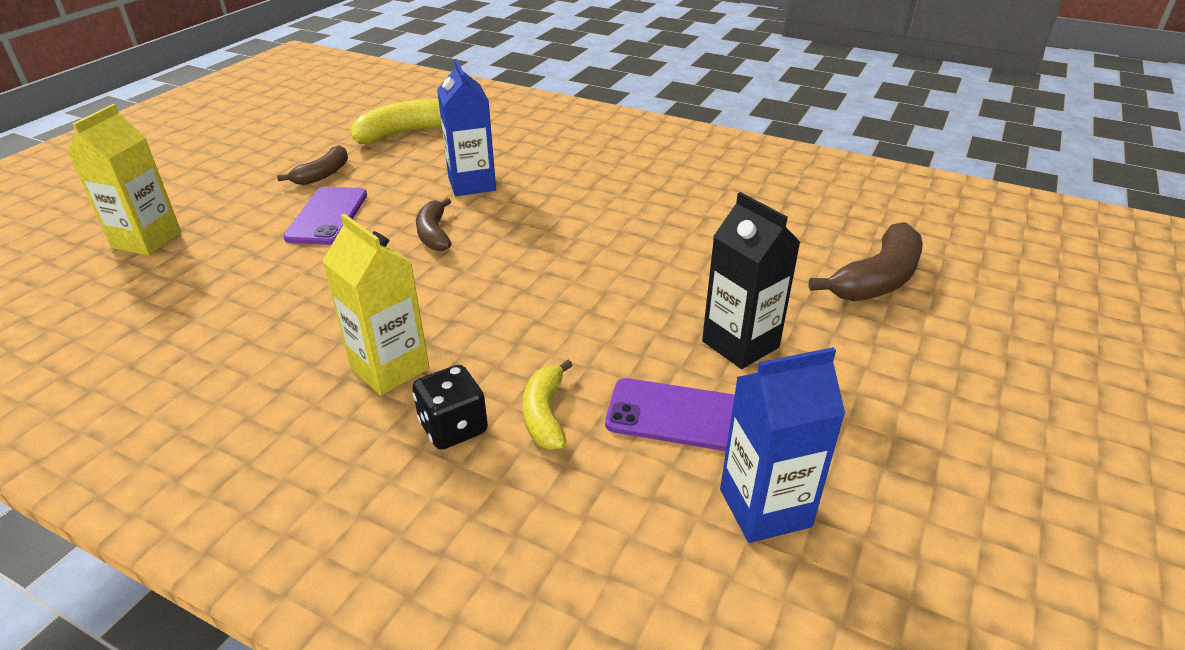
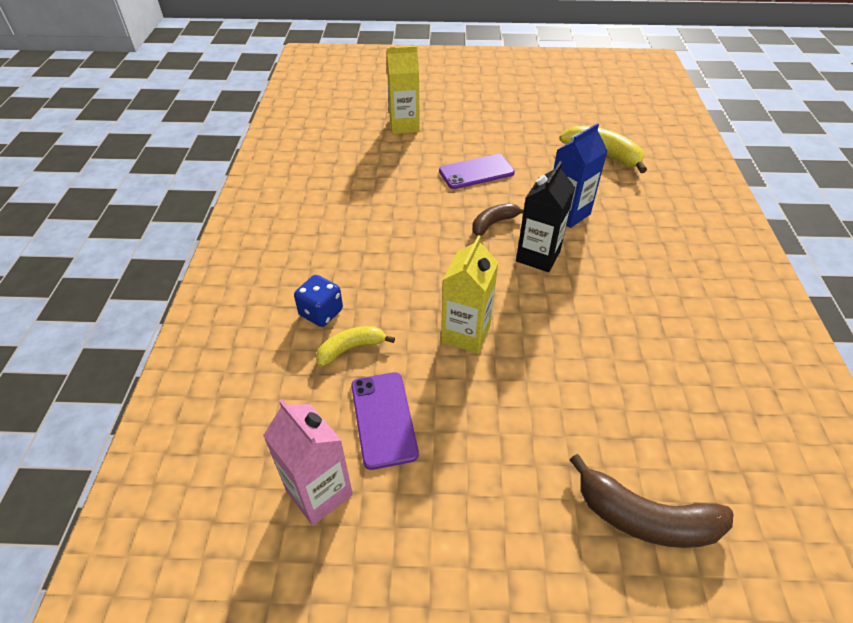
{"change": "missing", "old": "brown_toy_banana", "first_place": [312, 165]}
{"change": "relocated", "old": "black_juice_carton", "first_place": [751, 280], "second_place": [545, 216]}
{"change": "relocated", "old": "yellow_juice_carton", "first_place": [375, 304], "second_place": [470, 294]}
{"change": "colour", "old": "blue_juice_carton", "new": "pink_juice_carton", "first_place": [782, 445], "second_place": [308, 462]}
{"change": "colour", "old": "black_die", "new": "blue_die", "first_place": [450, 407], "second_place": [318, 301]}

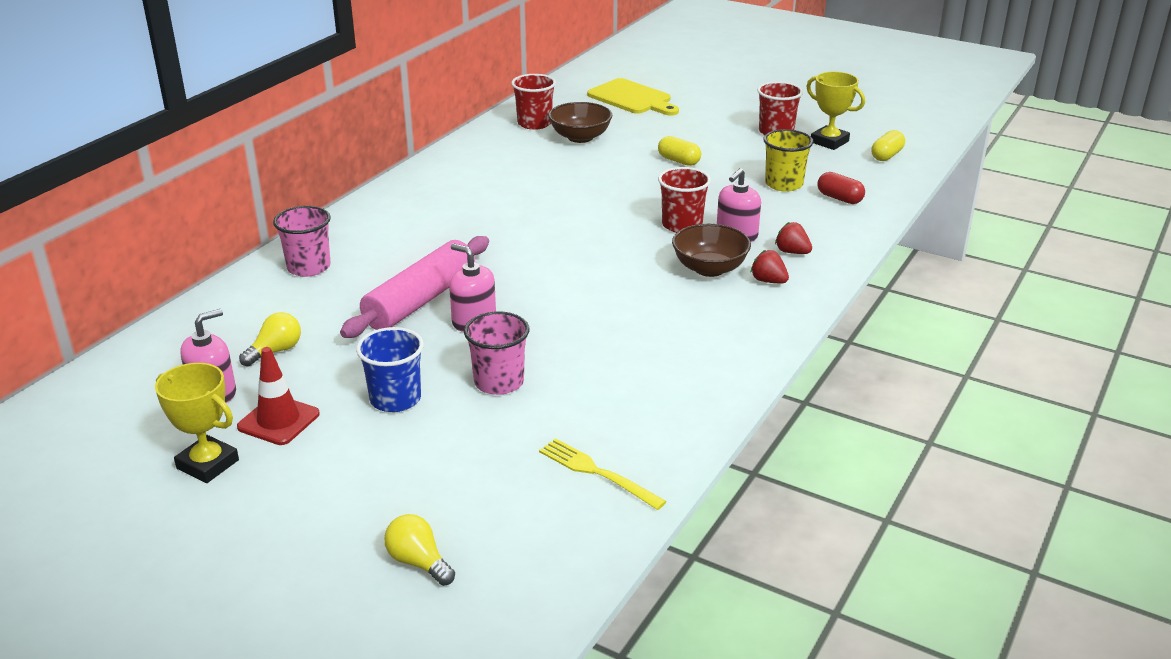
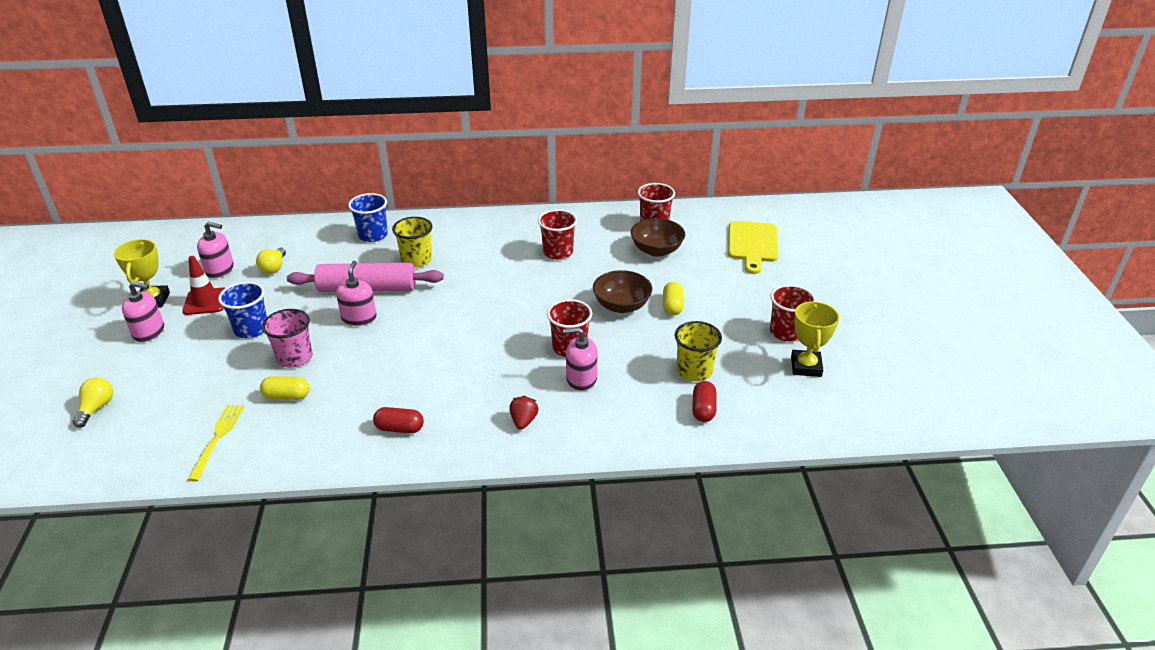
{"change": "relocated", "old": "yellow_capsule", "first_place": [888, 145], "second_place": [285, 388]}
{"change": "colour", "old": "pink_beaker", "new": "blue_beaker", "first_place": [302, 241], "second_place": [368, 217]}
{"change": "missing", "old": "crimson_toy_strawberry", "first_place": [793, 238]}
{"change": "relocated", "old": "brown_serving_bowl", "first_place": [711, 250], "second_place": [622, 291]}
{"change": "spun", "old": "yellow_light_bulb", "first_place": [270, 339], "second_place": [271, 260], "degrees": 90}
{"change": "appeared", "new": "crimson_beaker", "second_place": [557, 234]}
{"change": "appeared", "new": "yellow_beaker", "second_place": [412, 242]}
{"change": "appeared", "new": "pink_pump_bottle", "second_place": [143, 312]}
{"change": "appeared", "new": "crimson_capsule", "second_place": [398, 420]}

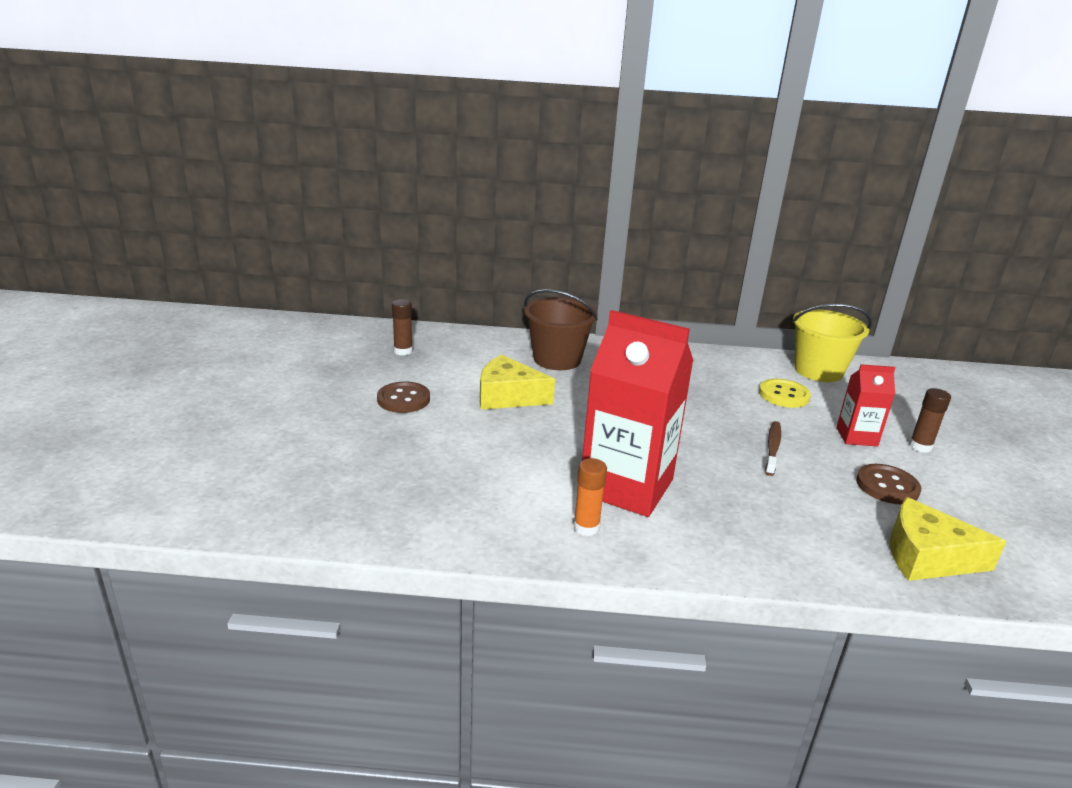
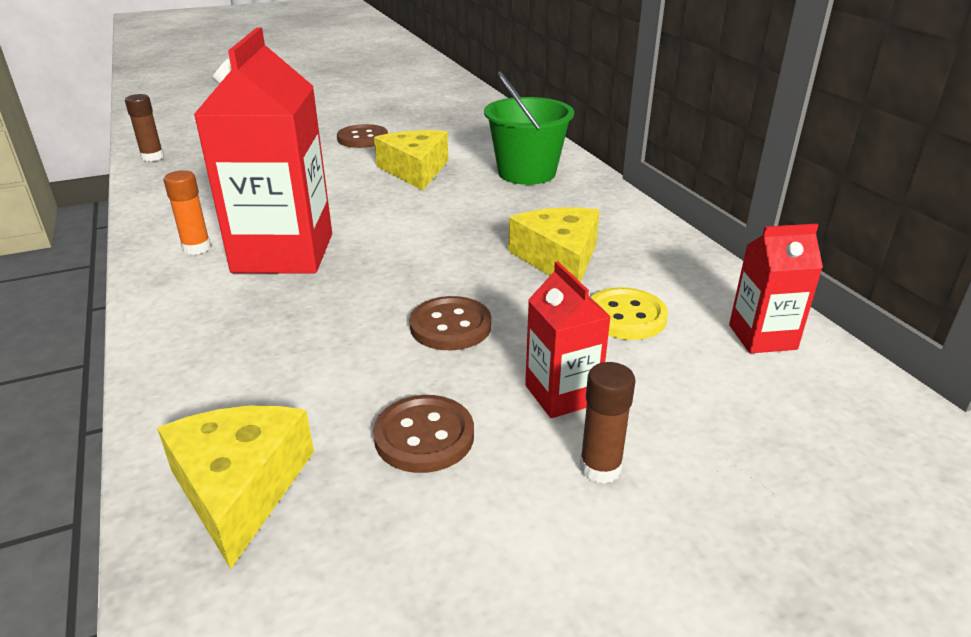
{"change": "colour", "old": "brown_sand_bucket", "new": "leaf-green_sand_bucket", "first_place": [561, 329], "second_place": [529, 128]}
{"change": "relocated", "old": "brown_stick_of_glue", "first_place": [402, 327], "second_place": [144, 128]}
{"change": "exchanged", "old": "yellow_sand_bucket", "new": "crimson_juice_carton", "first_place": [832, 343], "second_place": [776, 288]}
{"change": "exchanged", "old": "brown_dental_brush", "new": "brown_shirt_button", "first_place": [773, 448], "second_place": [450, 323]}
{"change": "appeared", "new": "yellow_cheese_wedge", "second_place": [554, 244]}

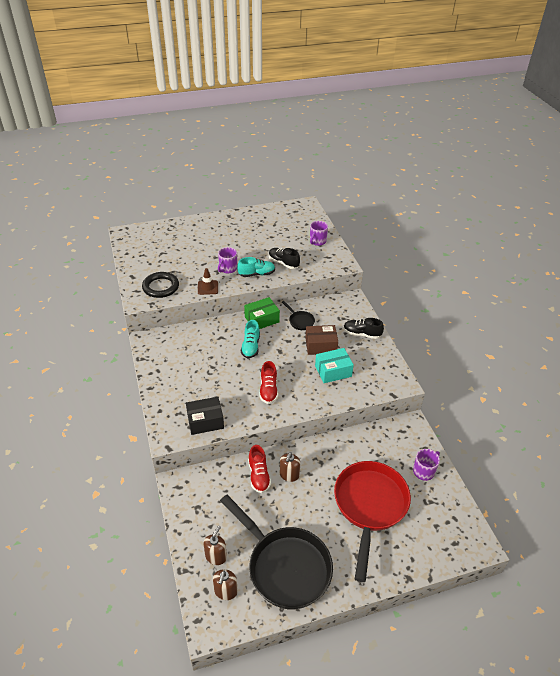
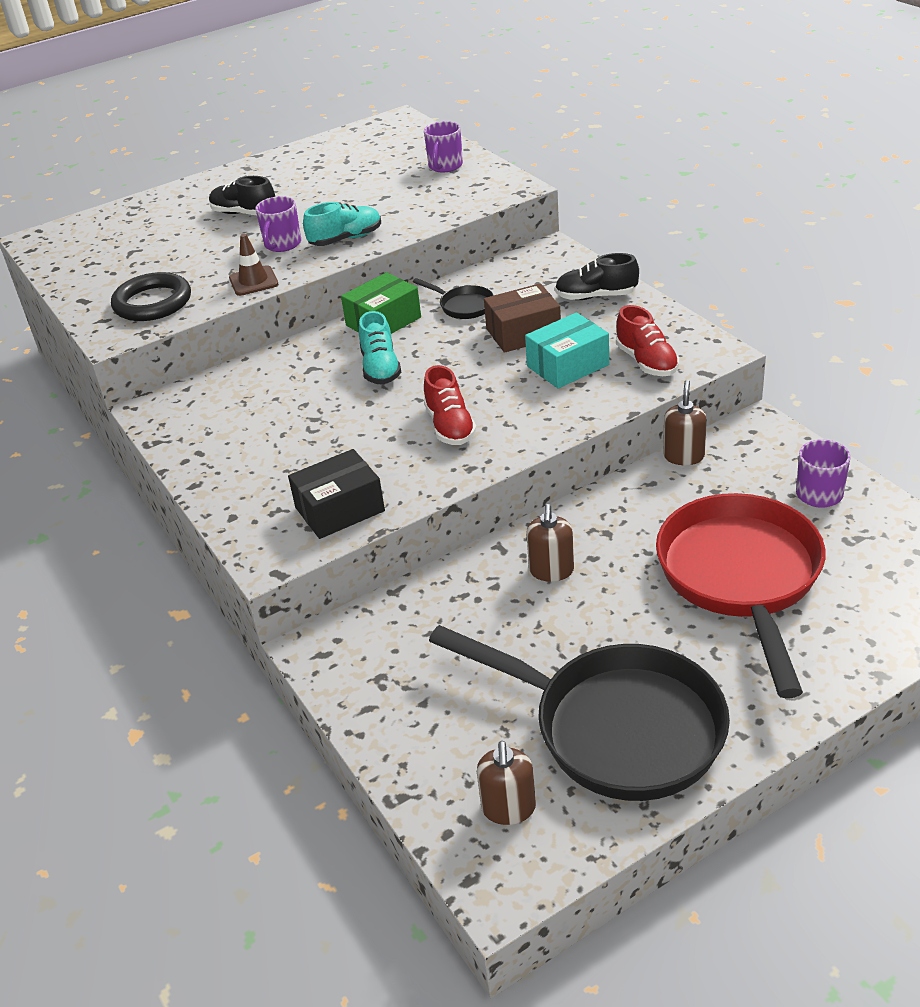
{"change": "relocated", "old": "black_sneaker", "first_place": [284, 258], "second_place": [242, 195]}
{"change": "relocated", "old": "crimson_sneaker", "first_place": [259, 469], "second_place": [647, 340]}
{"change": "relocated", "old": "brown_pump_bottle", "first_place": [215, 545], "second_place": [685, 422]}

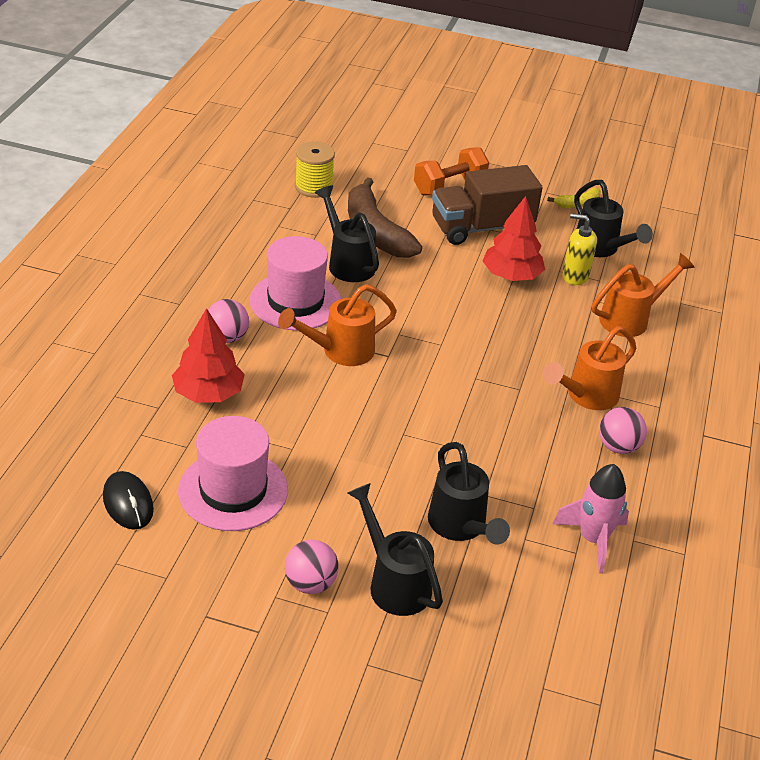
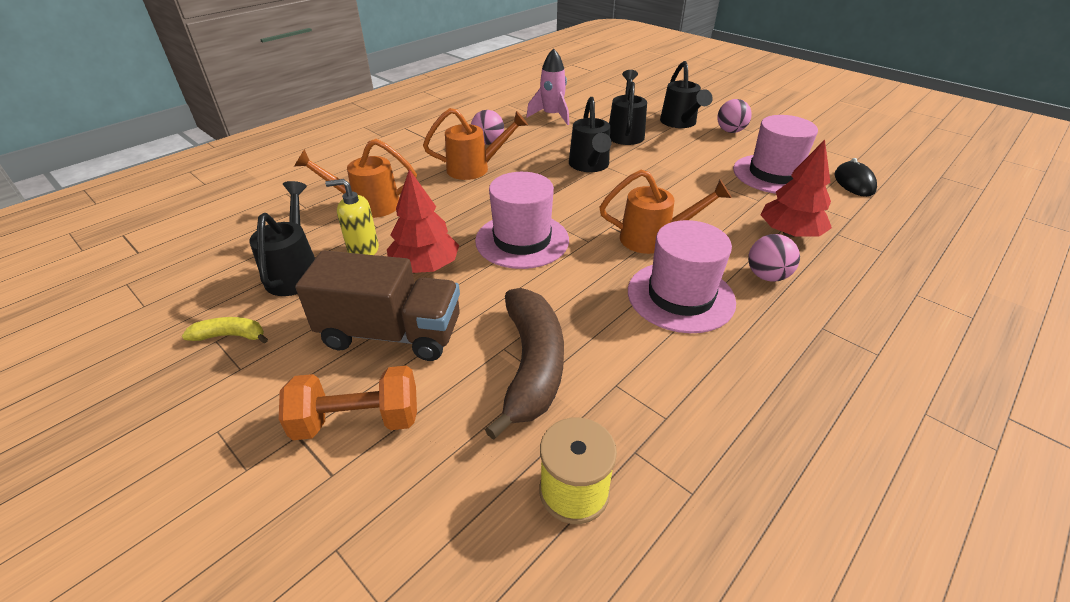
{"change": "relocated", "old": "black_sprinkling_can", "first_place": [347, 233], "second_place": [590, 134]}
{"change": "spun", "old": "yellow_pump_bottle", "first_place": [579, 249], "second_place": [352, 217], "degrees": 135}
{"change": "appeared", "new": "pink_tall_hat", "second_place": [522, 220]}

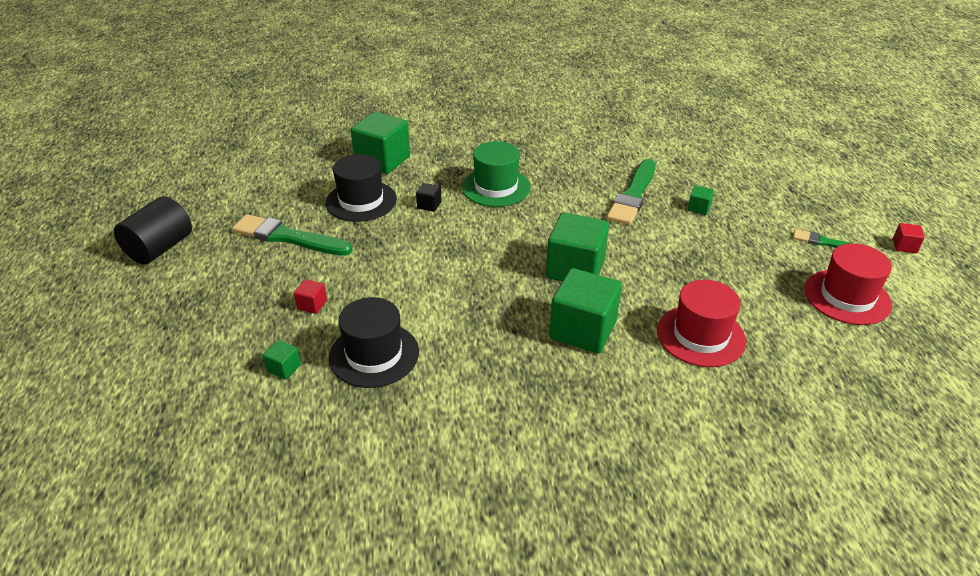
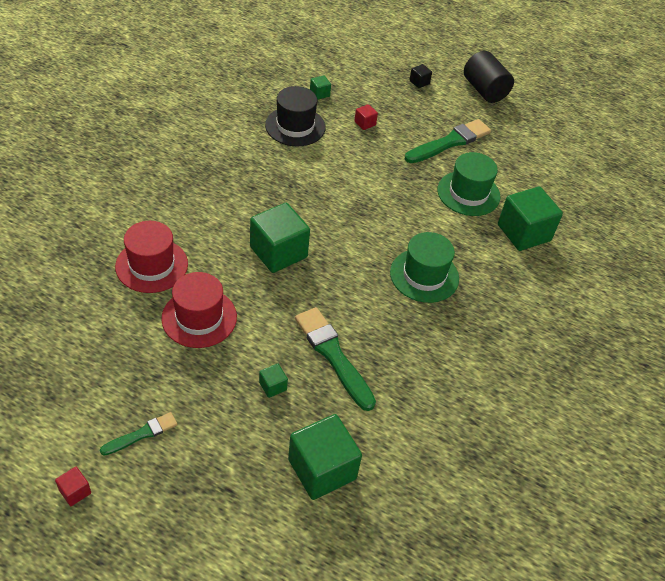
{"change": "colour", "old": "black_tall_hat", "new": "leaf-green_tall_hat", "first_place": [361, 188], "second_place": [468, 184]}
{"change": "relocated", "old": "black_block", "first_place": [429, 197], "second_place": [420, 76]}
{"change": "relocated", "old": "crimson_tall_hat", "first_place": [848, 284], "second_place": [199, 310]}
{"change": "relocated", "old": "leaf-green_block", "first_place": [585, 311], "second_place": [325, 457]}

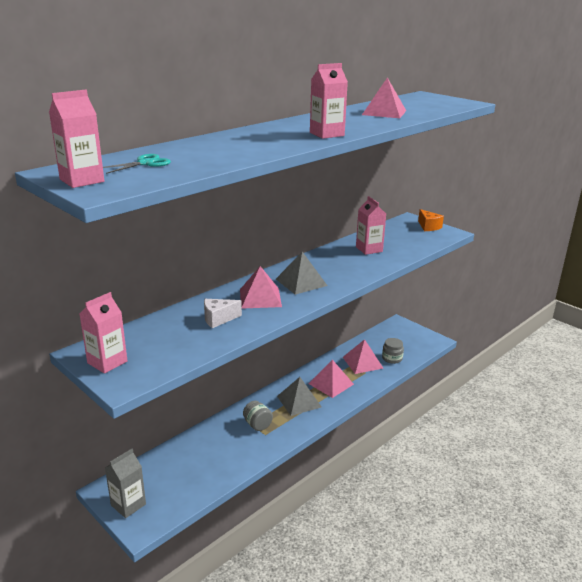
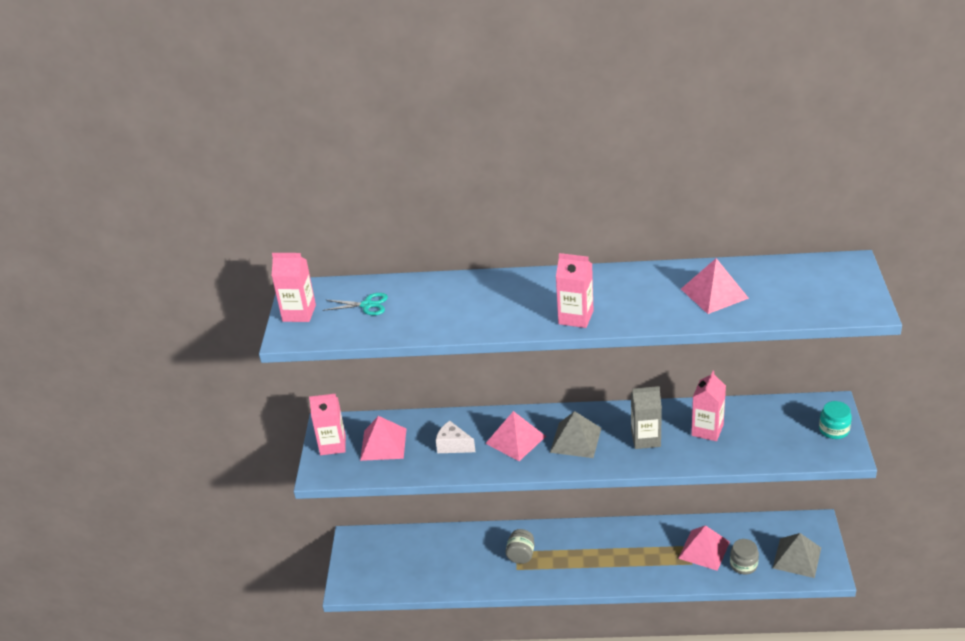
{"change": "exchanged", "old": "bright_orange_cheese_wedge", "new": "turquoise_jam_jar", "first_place": [431, 220], "second_place": [835, 420]}
{"change": "relocated", "old": "pink_solid_pyramid", "first_place": [331, 379], "second_place": [383, 438]}
{"change": "relocated", "old": "ash-grey_solid_pyramid", "first_place": [299, 396], "second_place": [797, 555]}
{"change": "relocated", "old": "ash-grey_juice_carton", "first_place": [125, 483], "second_place": [646, 417]}

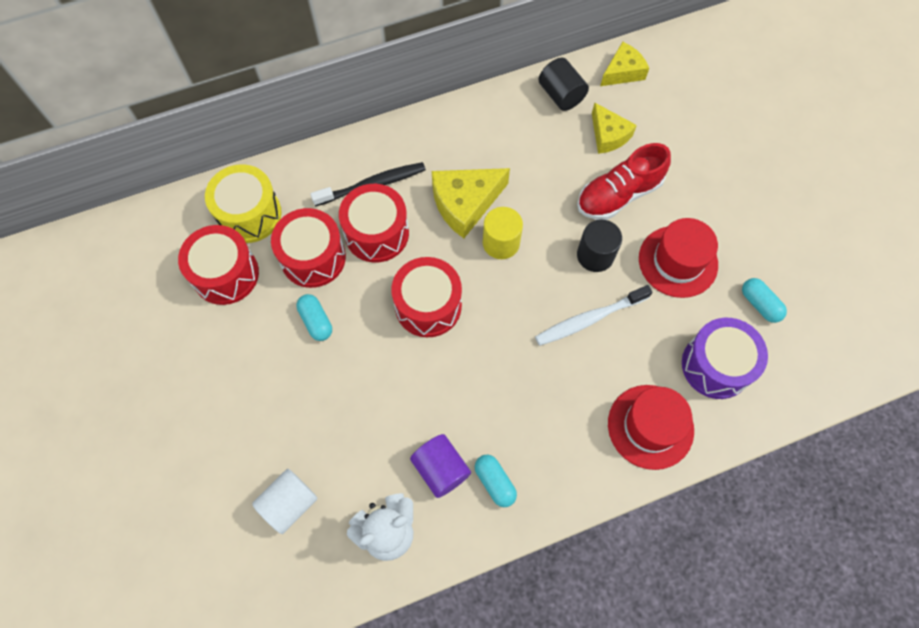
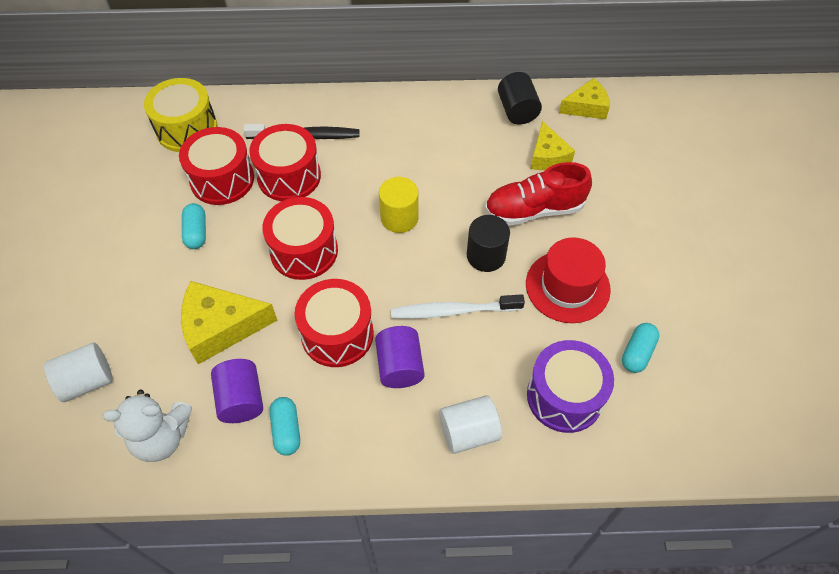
{"change": "relocated", "old": "yellow_cheese_wedge", "first_place": [471, 203], "second_place": [229, 322]}
{"change": "relocated", "old": "crimson_snare_drum", "first_place": [218, 265], "second_place": [334, 323]}
{"change": "spun", "old": "turquoise_capsule", "first_place": [764, 300], "second_place": [641, 348], "degrees": 45}
{"change": "exchanged", "old": "crimson_tall_hat", "new": "pure_white_cylinder", "first_place": [651, 427], "second_place": [470, 424]}
{"change": "appeared", "new": "royal_purple_cylinder", "second_place": [399, 357]}

